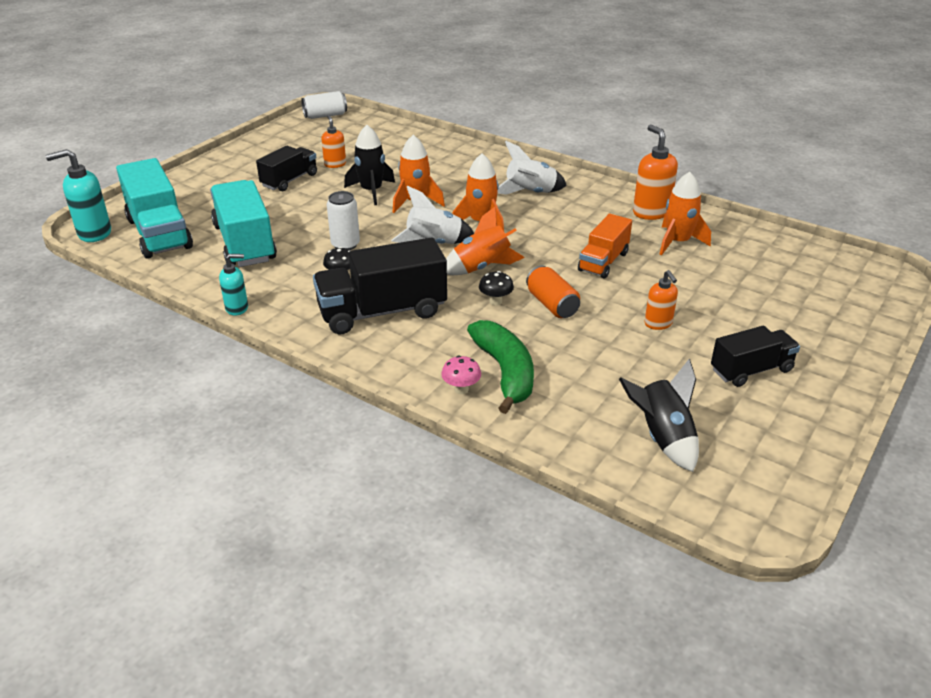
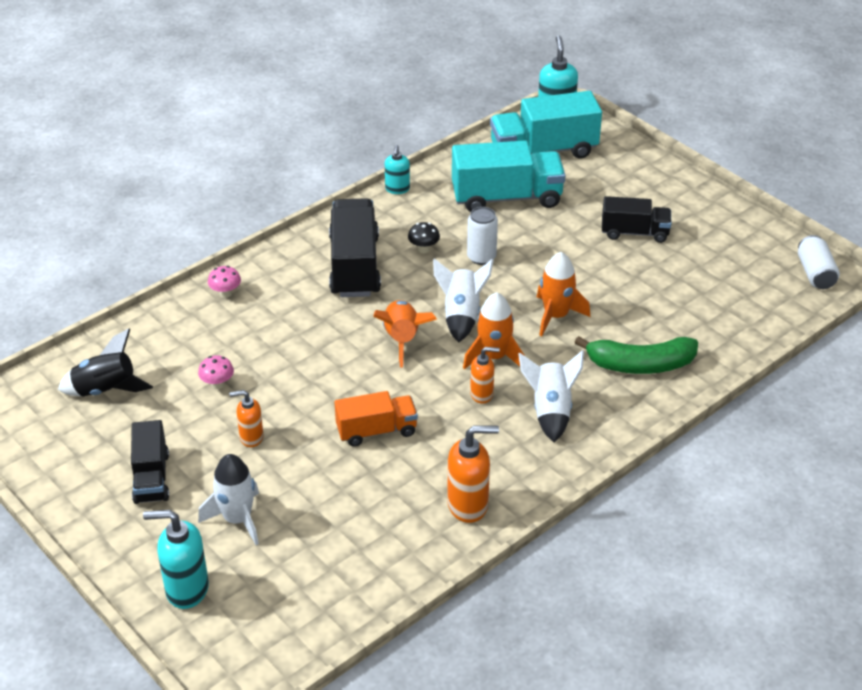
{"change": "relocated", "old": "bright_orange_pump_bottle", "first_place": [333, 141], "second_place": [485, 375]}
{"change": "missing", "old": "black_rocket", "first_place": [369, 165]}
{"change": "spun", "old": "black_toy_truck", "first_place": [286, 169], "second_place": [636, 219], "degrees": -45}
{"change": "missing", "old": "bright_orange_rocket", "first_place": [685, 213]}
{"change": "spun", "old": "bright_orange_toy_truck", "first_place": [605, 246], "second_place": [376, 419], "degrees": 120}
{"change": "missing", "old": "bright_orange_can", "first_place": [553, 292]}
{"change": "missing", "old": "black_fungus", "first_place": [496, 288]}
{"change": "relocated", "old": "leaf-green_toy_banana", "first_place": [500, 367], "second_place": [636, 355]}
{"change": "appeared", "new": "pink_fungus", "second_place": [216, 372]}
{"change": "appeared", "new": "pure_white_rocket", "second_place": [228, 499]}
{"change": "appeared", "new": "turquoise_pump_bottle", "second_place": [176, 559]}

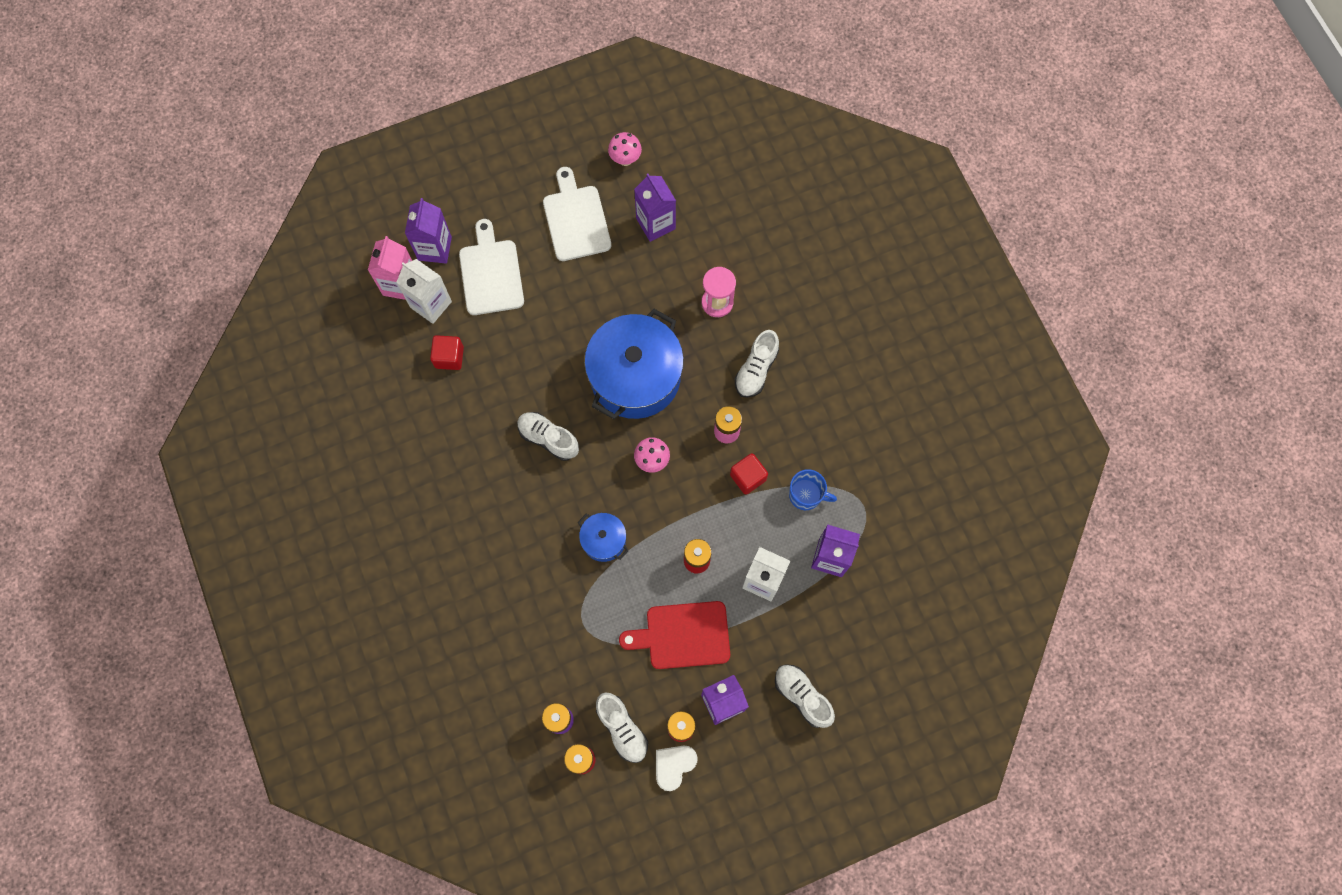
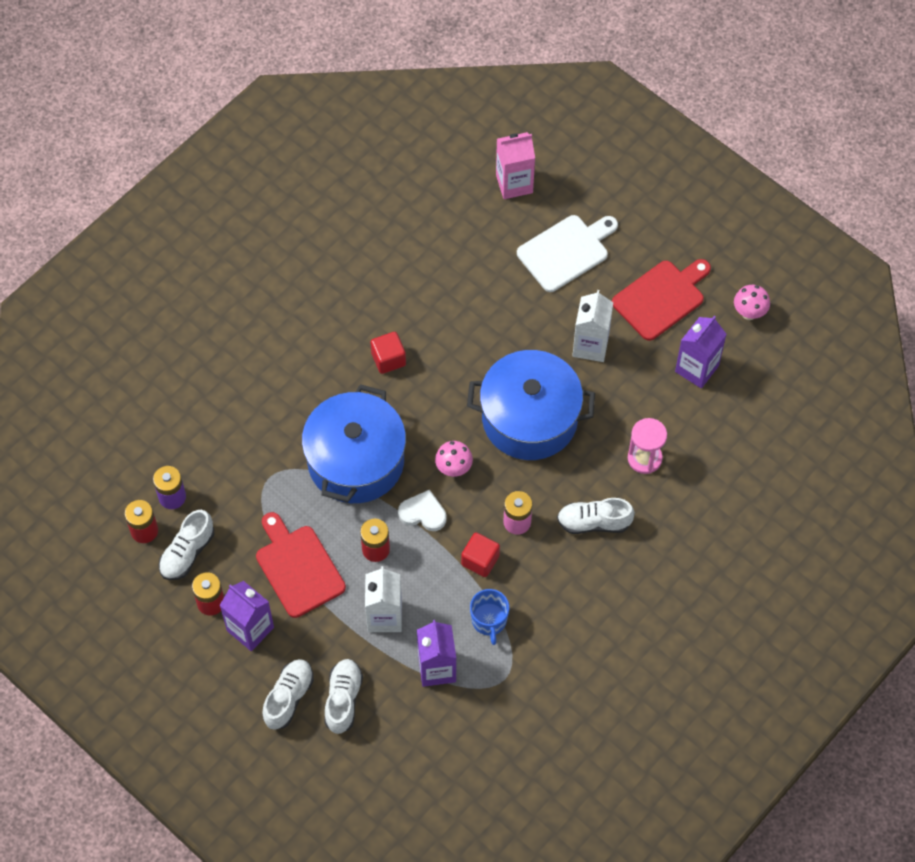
{"change": "colour", "old": "pure_white_chopping_board", "new": "crimson_chopping_board", "first_place": [577, 214], "second_place": [661, 300]}
{"change": "missing", "old": "royal_purple_juice_carton", "first_place": [428, 231]}
{"change": "relocated", "old": "pure_white_juice_carton", "first_place": [424, 291], "second_place": [592, 326]}
{"change": "relocated", "old": "crimson_block", "first_place": [447, 352], "second_place": [388, 353]}
{"change": "relocated", "old": "pure_white_sneaker", "first_place": [548, 436], "second_place": [343, 696]}
{"change": "size", "old": "blue_stockpot", "first_place": [602, 537], "second_place": [354, 443], "factor": 2.14}
{"change": "relocated", "old": "pure_white_heart", "first_place": [677, 768], "second_place": [422, 510]}

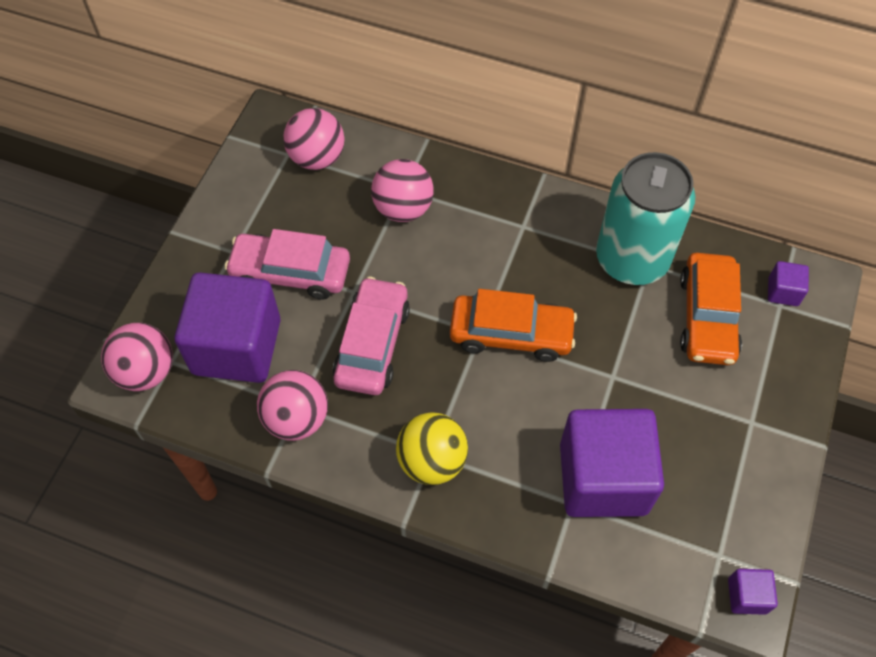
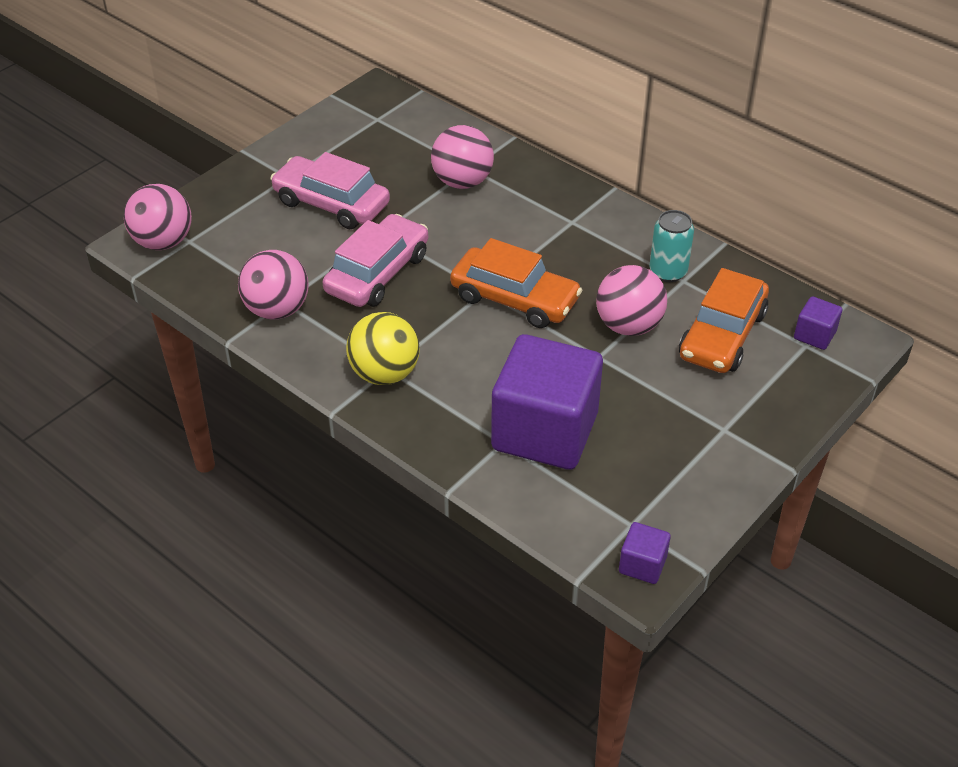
{"change": "relocated", "old": "pink_ball", "first_place": [313, 139], "second_place": [631, 300]}
{"change": "size", "old": "turquoise_can", "first_place": [645, 218], "second_place": [672, 246], "factor": 0.48}
{"change": "missing", "old": "royal_purple_block", "first_place": [228, 328]}

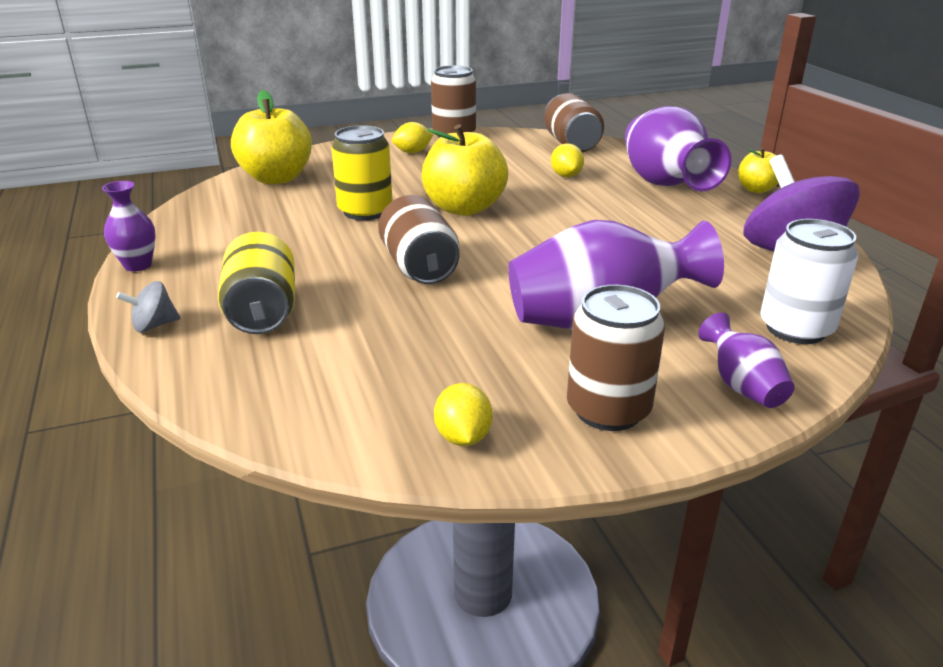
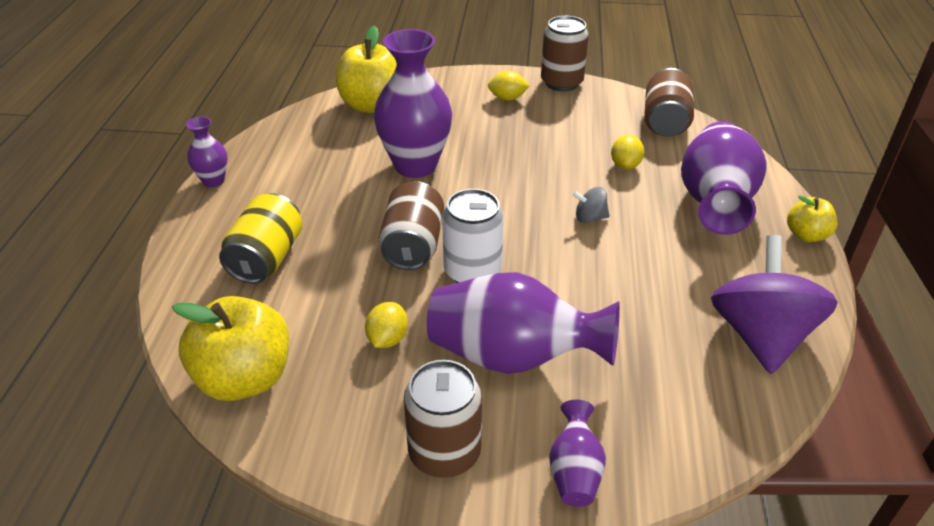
{"change": "relocated", "old": "yellow_apple", "first_place": [464, 170], "second_place": [230, 348]}
{"change": "exchanged", "old": "yellow_can", "new": "royal_purple_flower_vase", "first_place": [362, 172], "second_place": [413, 103]}
{"change": "relocated", "old": "pure_white_can", "first_place": [809, 281], "second_place": [473, 236]}
{"change": "relocated", "old": "ash-grey_spinning_top", "first_place": [148, 306], "second_place": [591, 205]}
{"change": "relocated", "old": "yellow_lemon", "first_place": [463, 414], "second_place": [386, 325]}

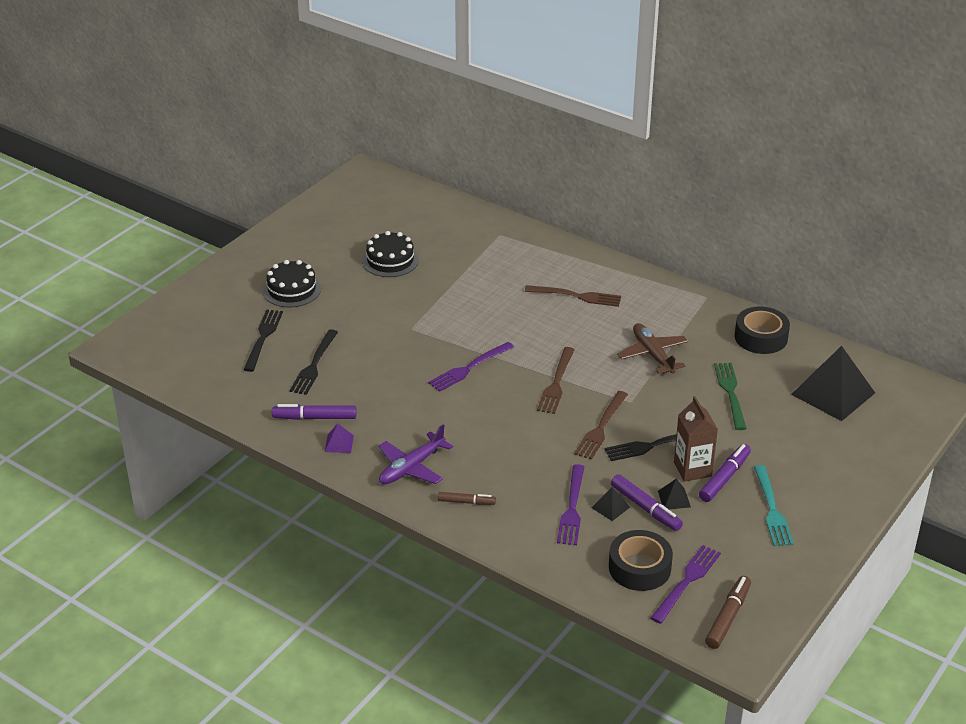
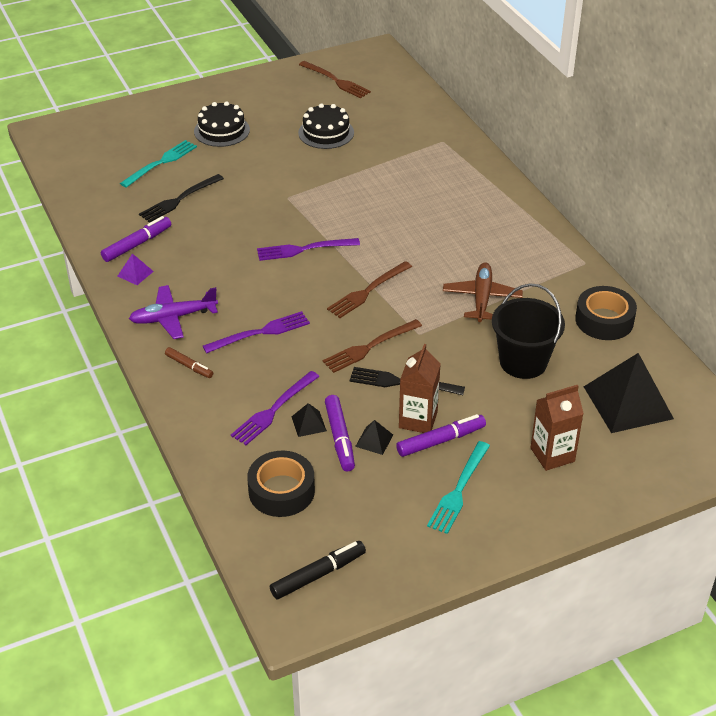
{"change": "relocated", "old": "brown_table_fork", "first_place": [573, 296], "second_place": [335, 79]}
{"change": "colour", "old": "black_table_fork", "new": "turquoise_table_fork", "first_place": [263, 341], "second_place": [158, 164]}
{"change": "exchanged", "old": "leaf-green_table_fork", "new": "black_sand_bucket", "first_place": [730, 396], "second_place": [528, 331]}
{"change": "spun", "old": "royal_purple_felt_pen", "first_place": [314, 412], "second_place": [136, 239], "degrees": 105}
{"change": "relocated", "old": "royal_purple_table_fork", "first_place": [686, 584], "second_place": [256, 332]}
{"change": "colour", "old": "brown_felt_pen", "new": "black_felt_pen", "first_place": [728, 612], "second_place": [318, 570]}
{"change": "appeared", "new": "brown_juice_carton", "second_place": [557, 428]}

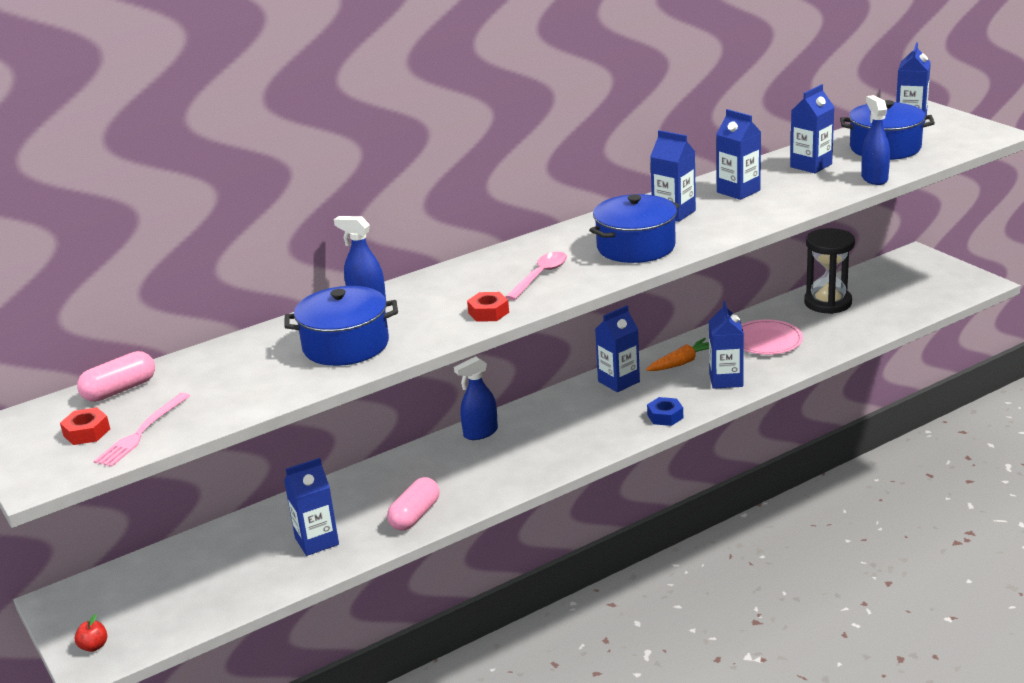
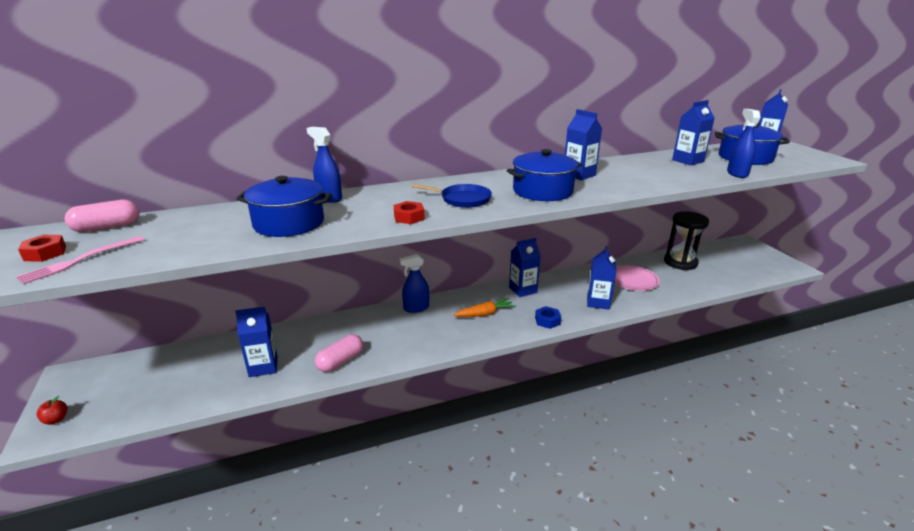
{"change": "missing", "old": "blue_juice_carton", "first_place": [738, 154]}
{"change": "exchanged", "old": "pink_spoon", "new": "blue_skillet", "first_place": [536, 276], "second_place": [452, 196]}
{"change": "relocated", "old": "bright_orange_toy_carrot", "first_place": [677, 354], "second_place": [484, 307]}

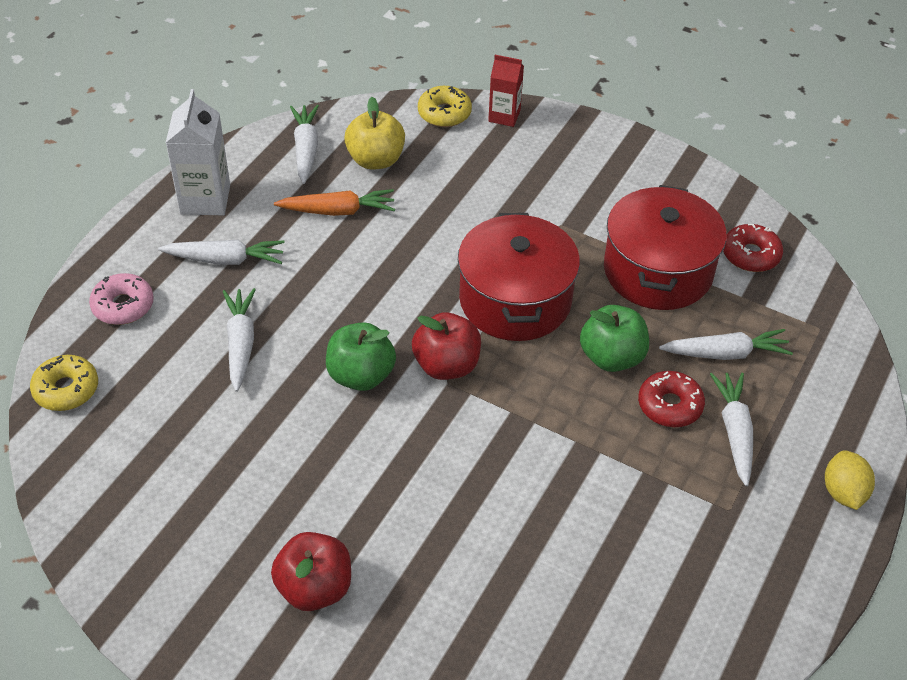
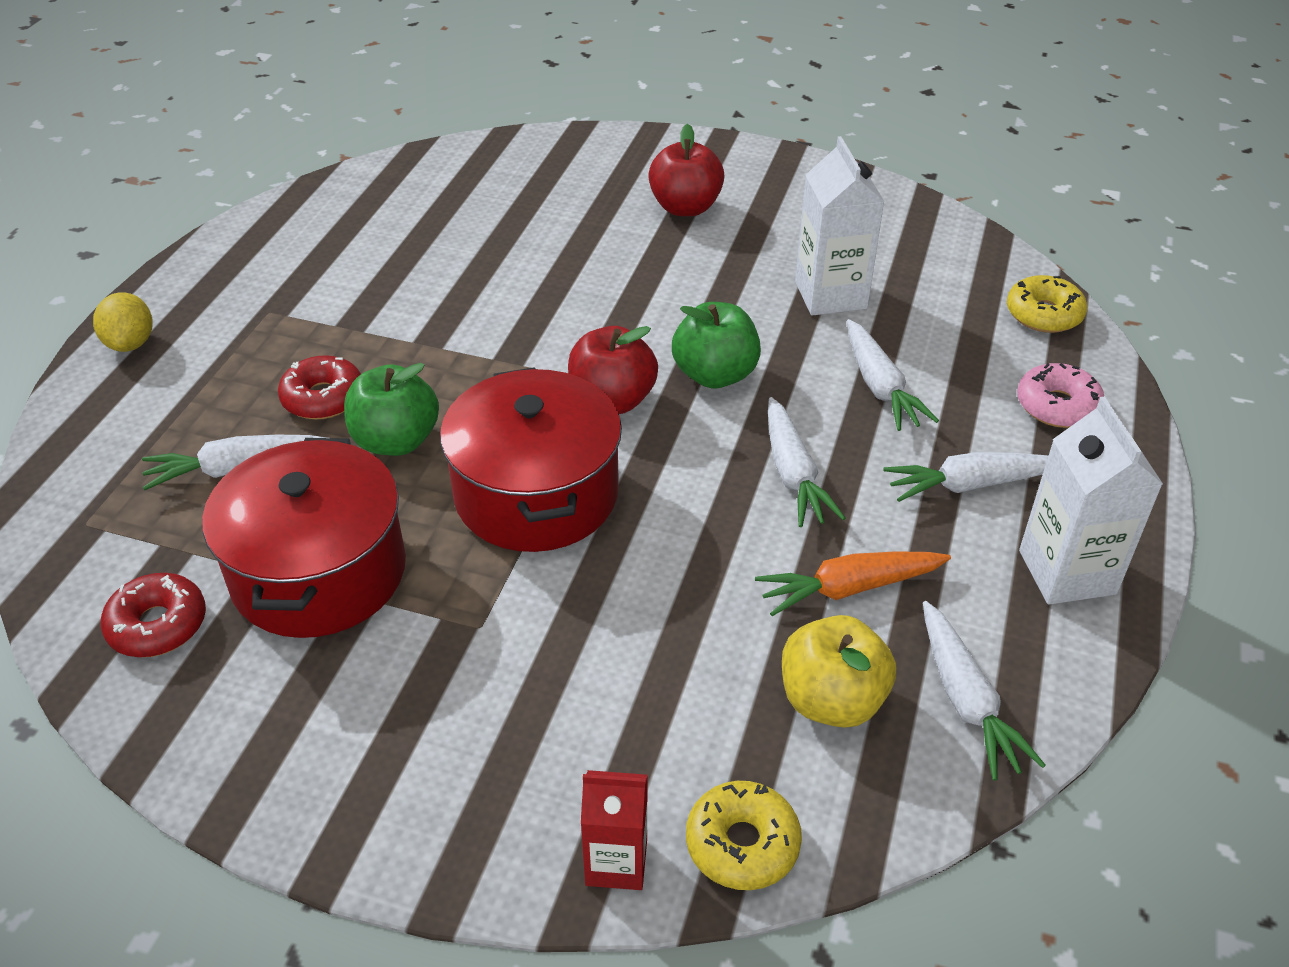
{"change": "relocated", "old": "pure_white_toy_carrot", "first_place": [731, 429], "second_place": [807, 462]}
{"change": "appeared", "new": "pure_white_juice_carton", "second_place": [840, 226]}

